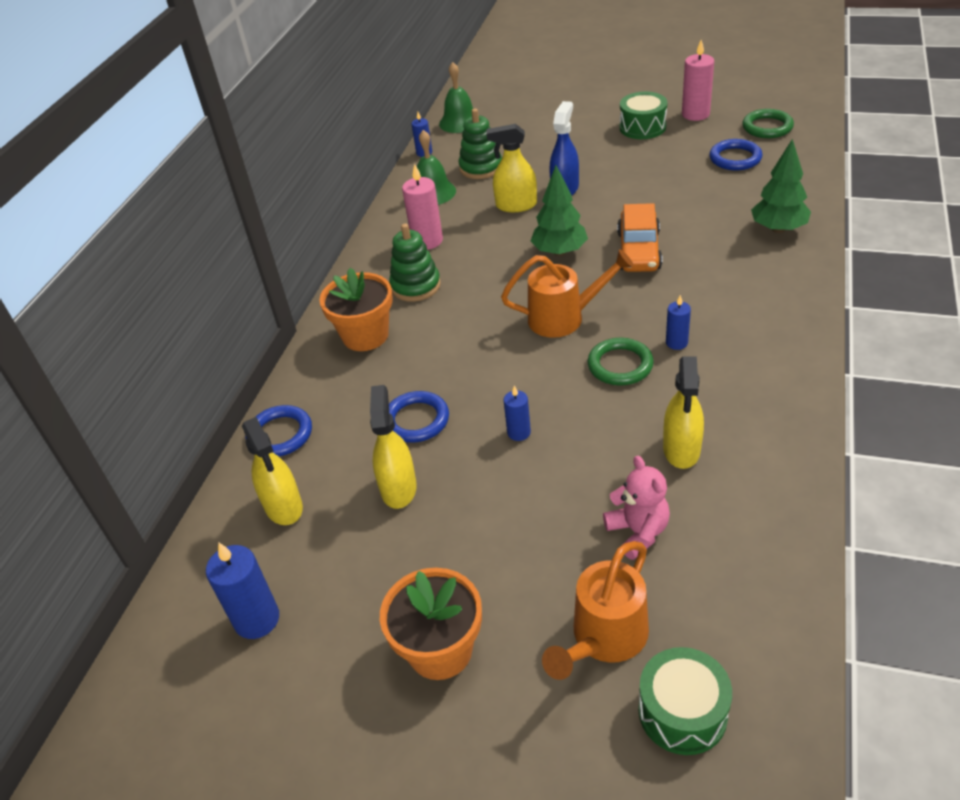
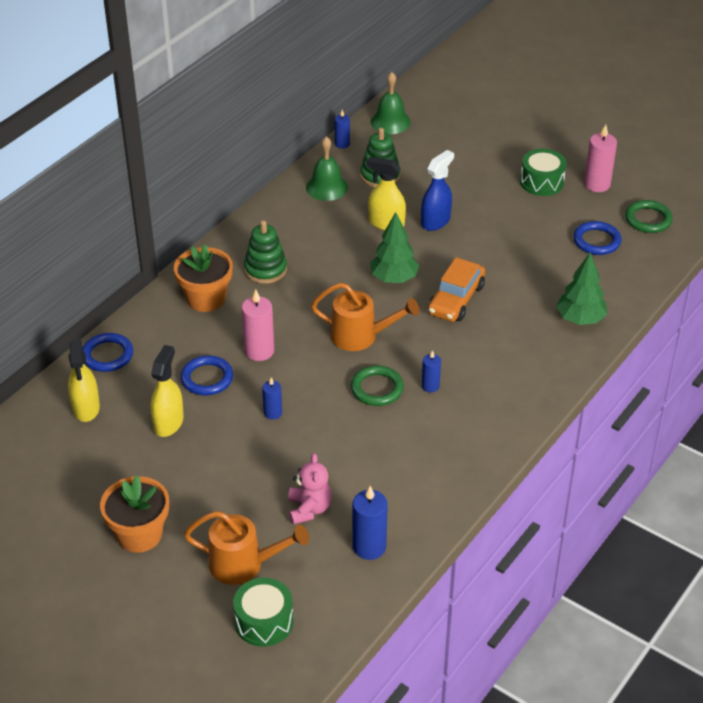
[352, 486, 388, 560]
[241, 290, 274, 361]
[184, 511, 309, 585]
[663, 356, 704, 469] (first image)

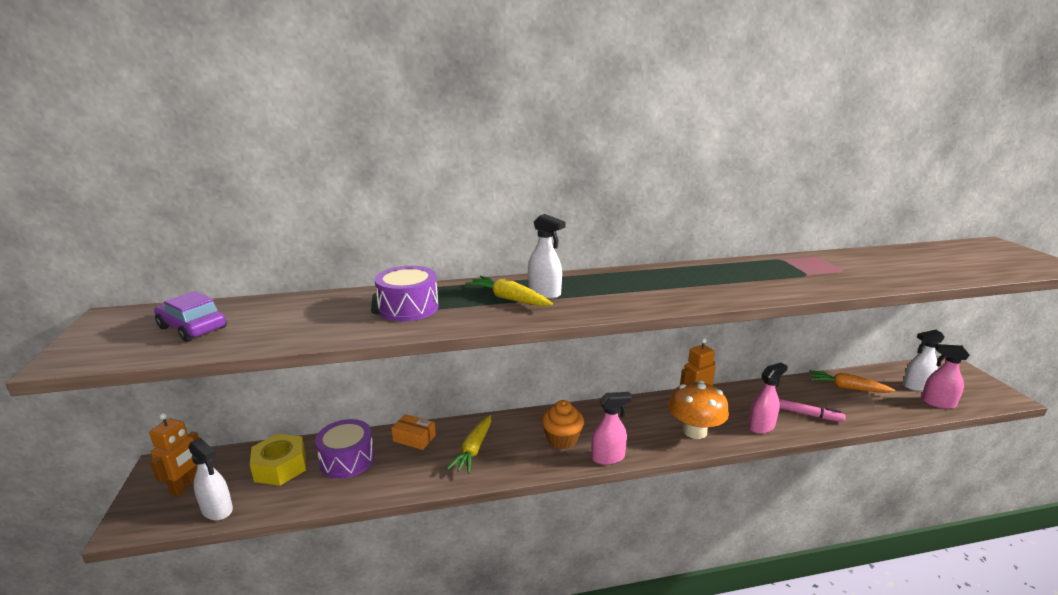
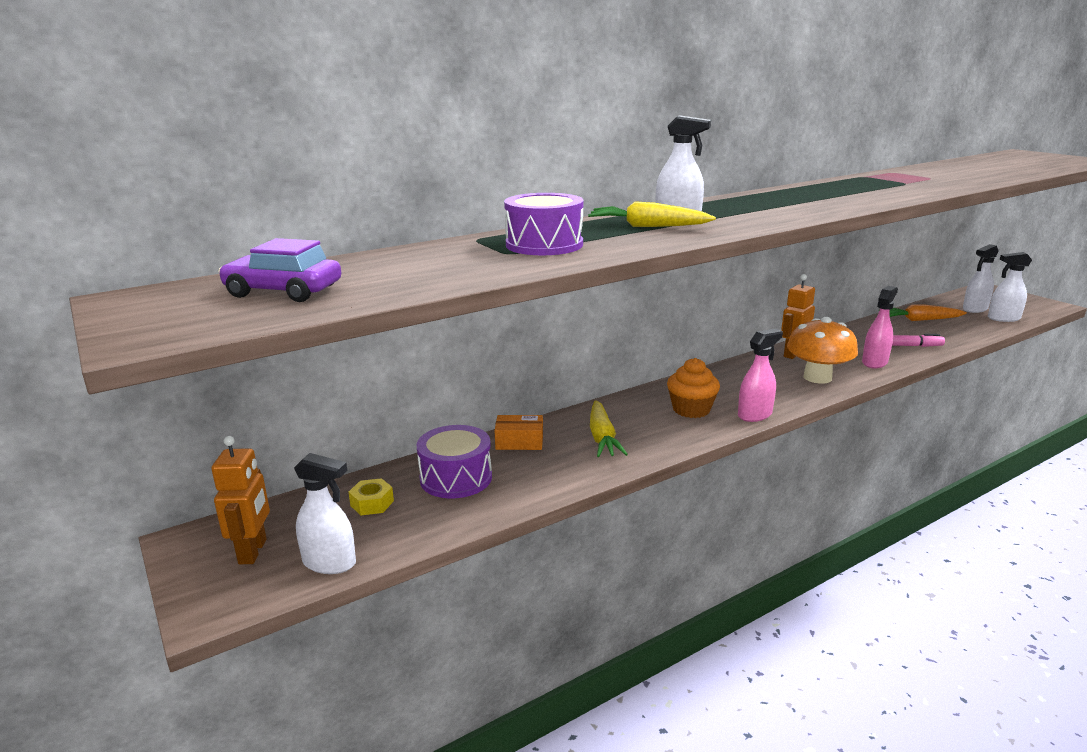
[349, 478, 394, 515]
[988, 252, 1032, 322]

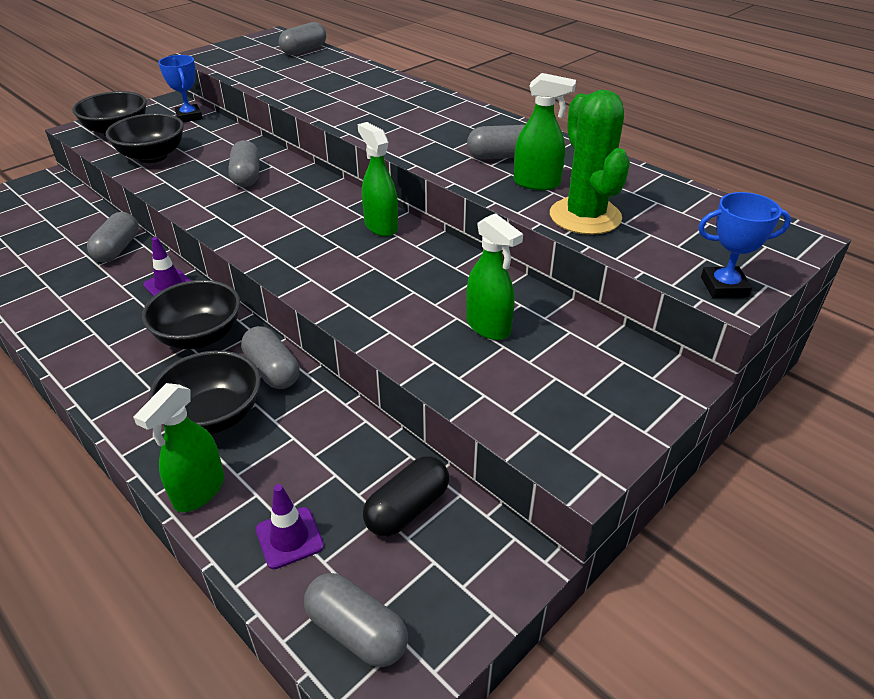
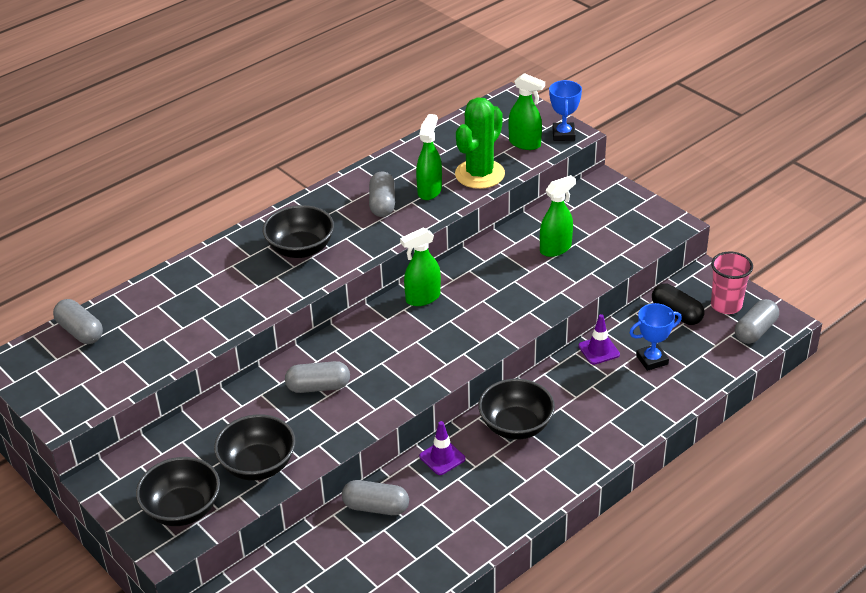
[509, 73, 545, 150]
[263, 205, 334, 258]
[630, 303, 682, 371]
[241, 326, 300, 389] (first image)
[578, 314, 620, 365]
[455, 97, 505, 189]
[711, 252, 753, 314]

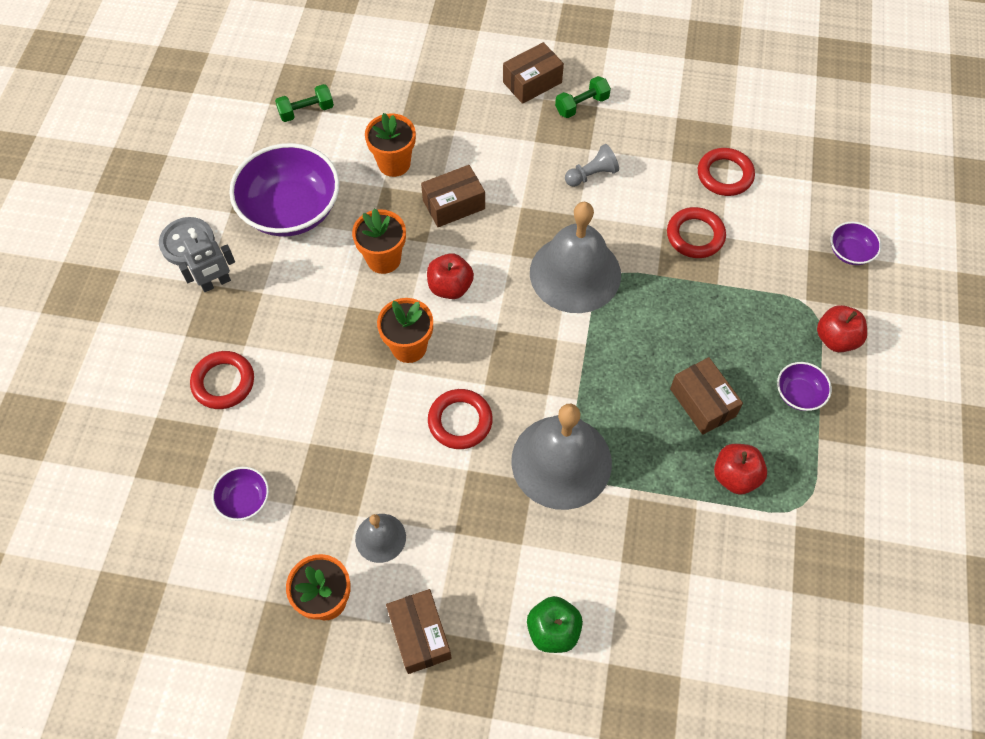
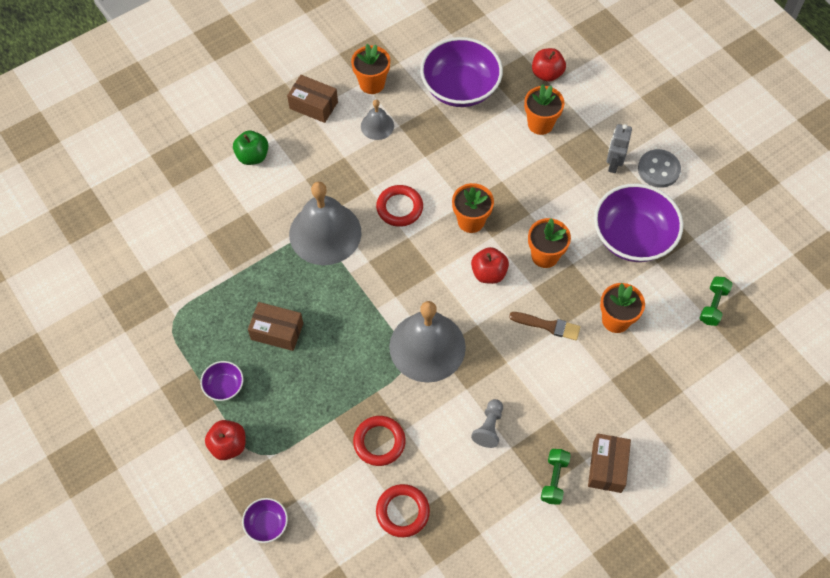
[524, 84, 565, 135]
[420, 37, 503, 107]
[509, 312, 580, 340]
[532, 48, 566, 82]

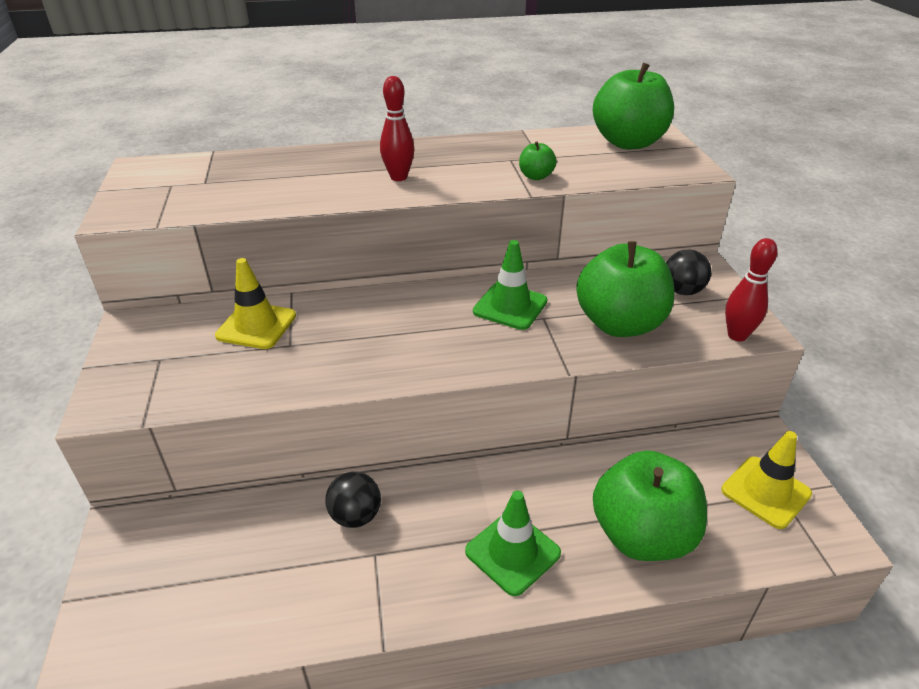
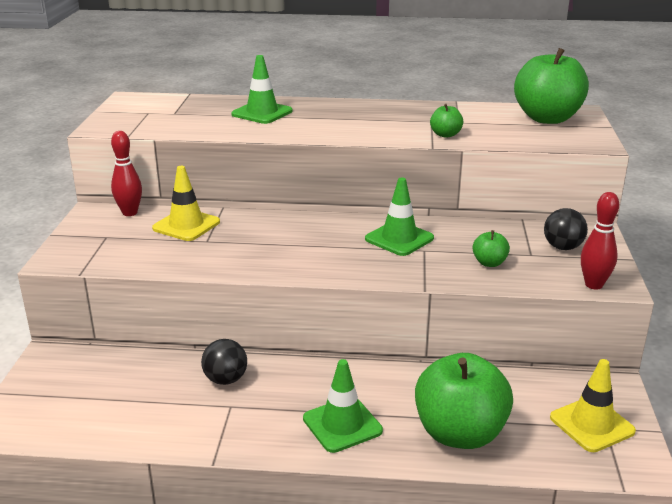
[111, 131, 142, 216]
[472, 230, 510, 267]
[231, 55, 293, 124]

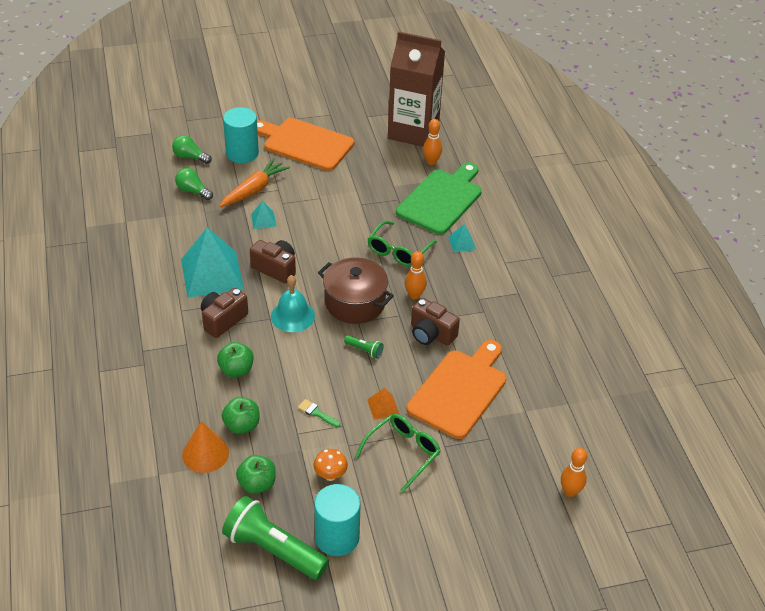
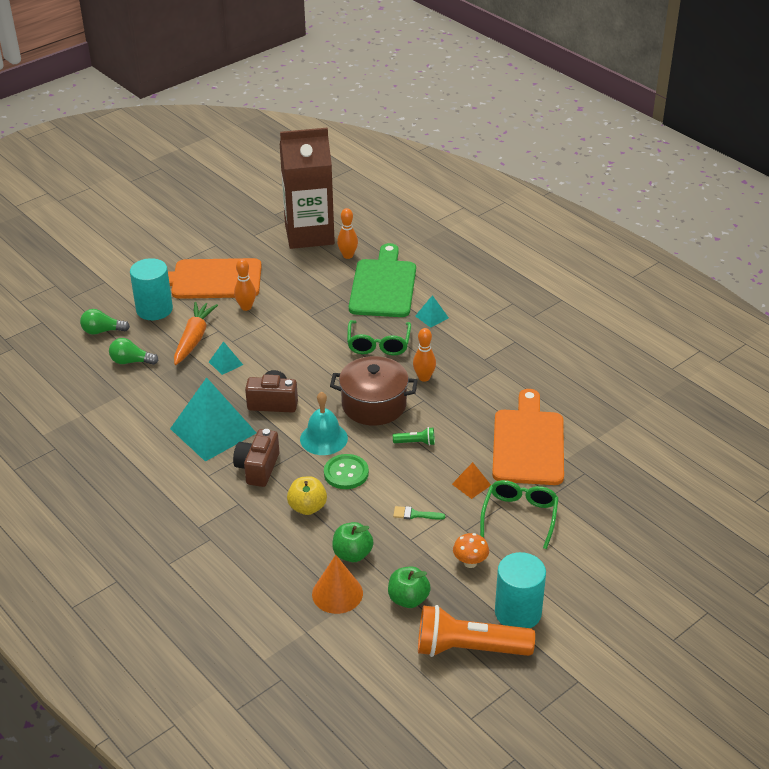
[287, 476, 327, 515]
[418, 605, 535, 657]
[411, 298, 460, 346] (first image)
[234, 259, 256, 311]
[324, 454, 369, 489]

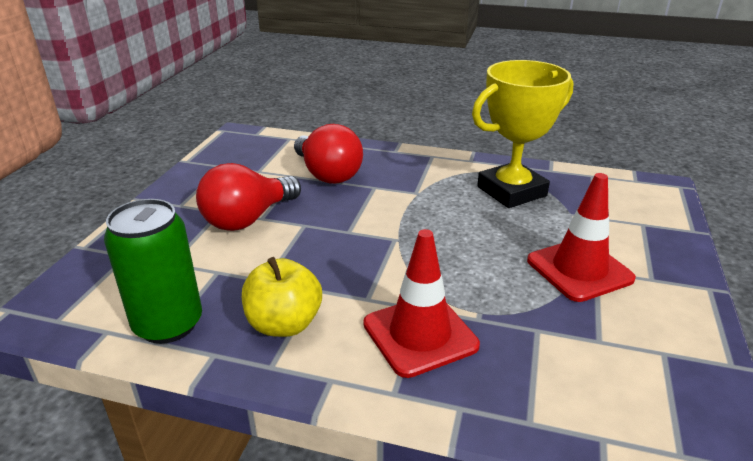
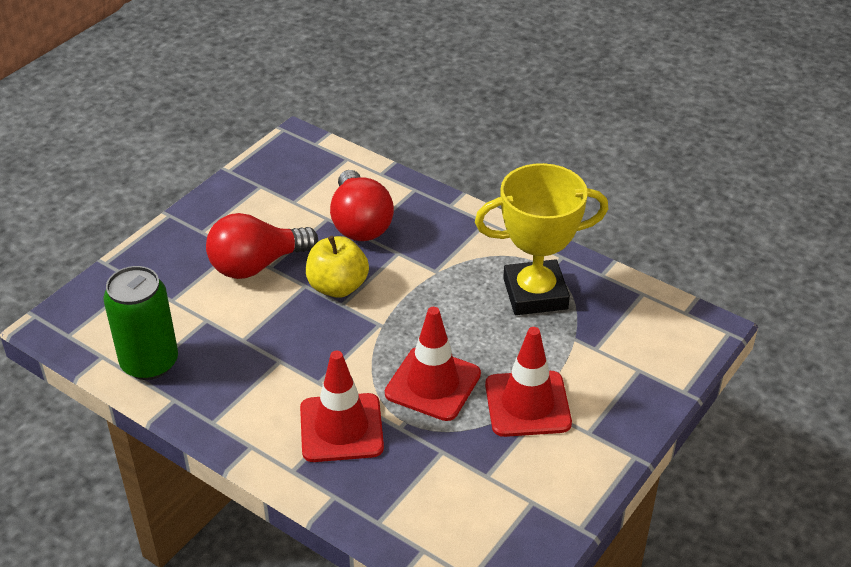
[306, 236, 369, 298]
[385, 307, 481, 421]

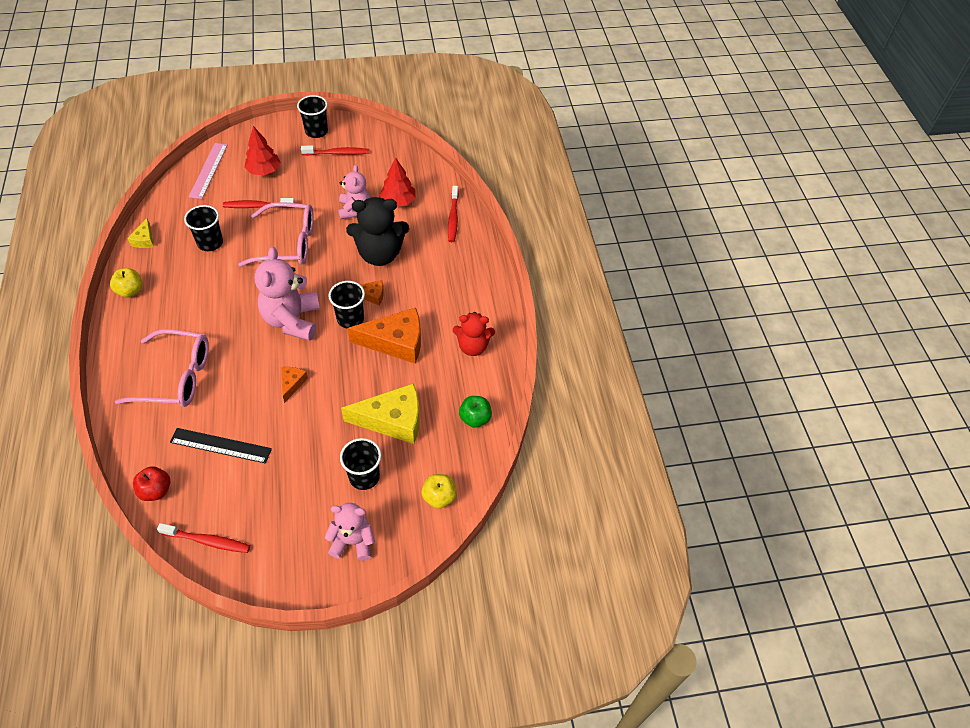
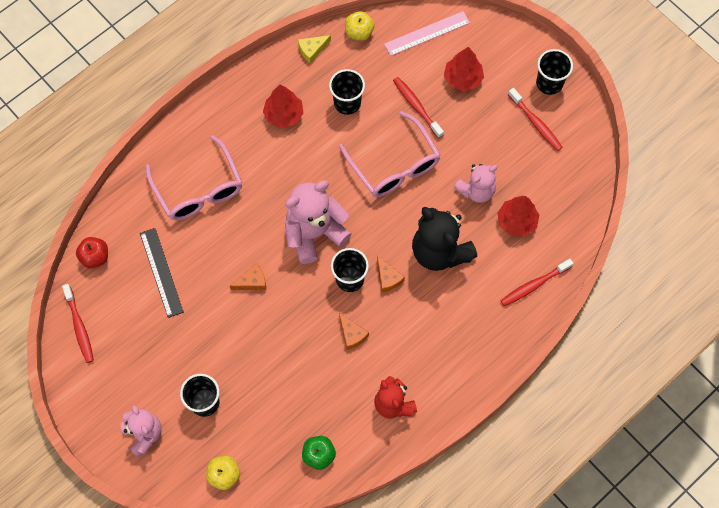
[345, 11, 374, 41]
[341, 383, 419, 444] (first image)
[339, 313, 369, 350]
[263, 85, 304, 128]

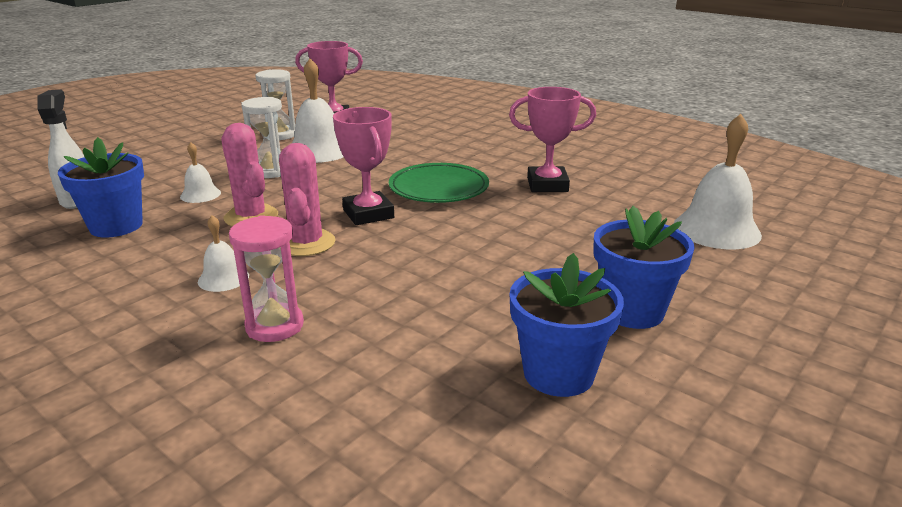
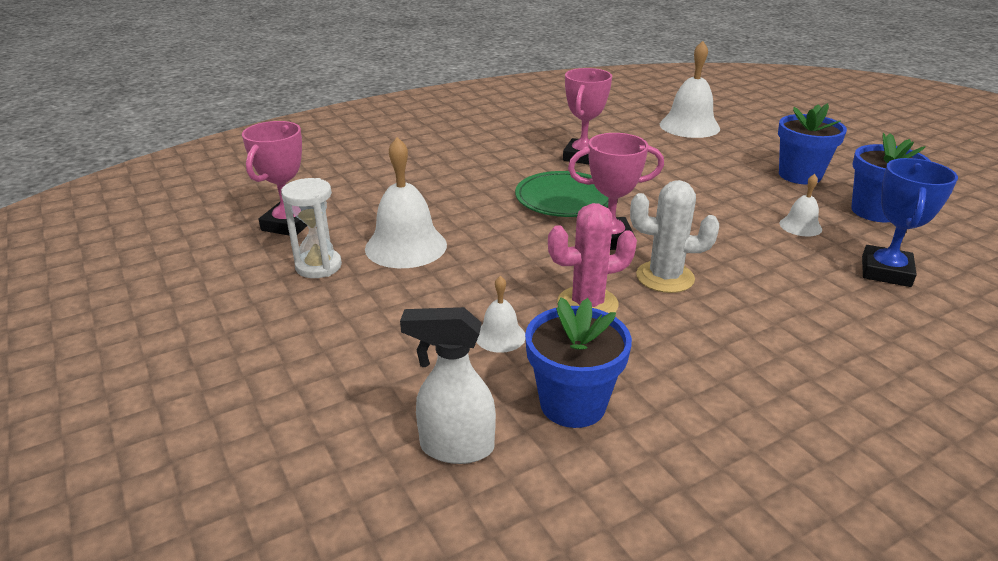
[780, 174, 822, 237]
[229, 215, 304, 342] (first image)
[241, 97, 282, 178] (first image)
[630, 180, 719, 293]
[862, 158, 958, 287]

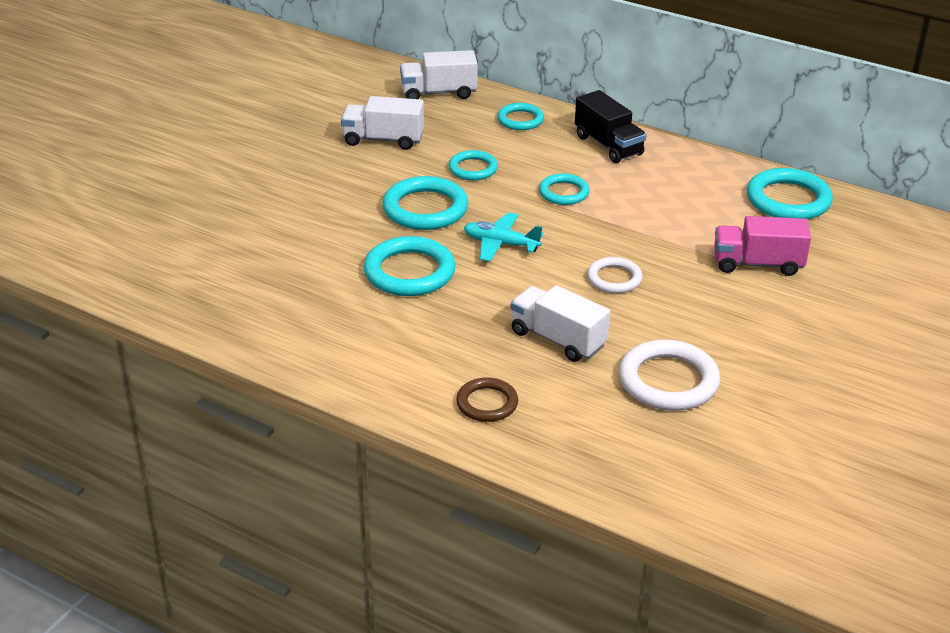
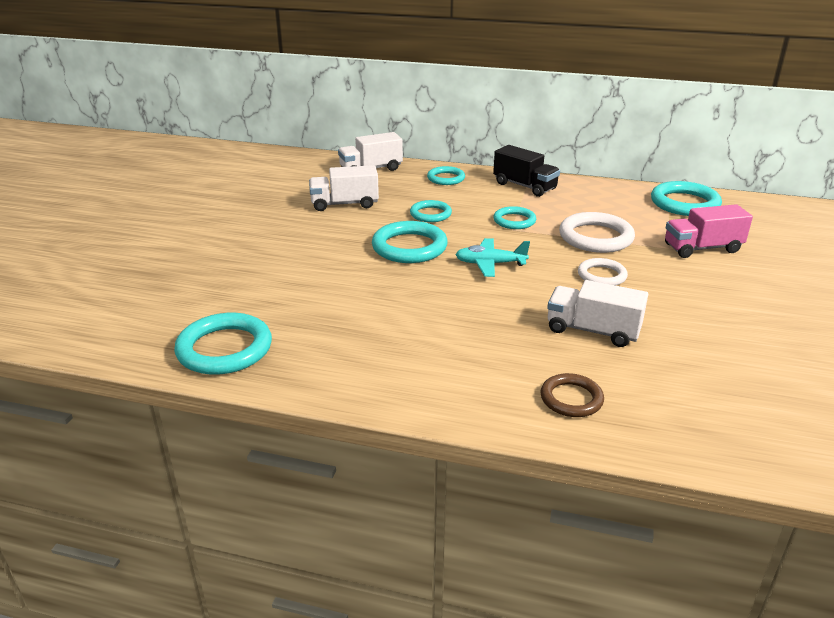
[174, 313, 272, 375]
[559, 212, 635, 253]

